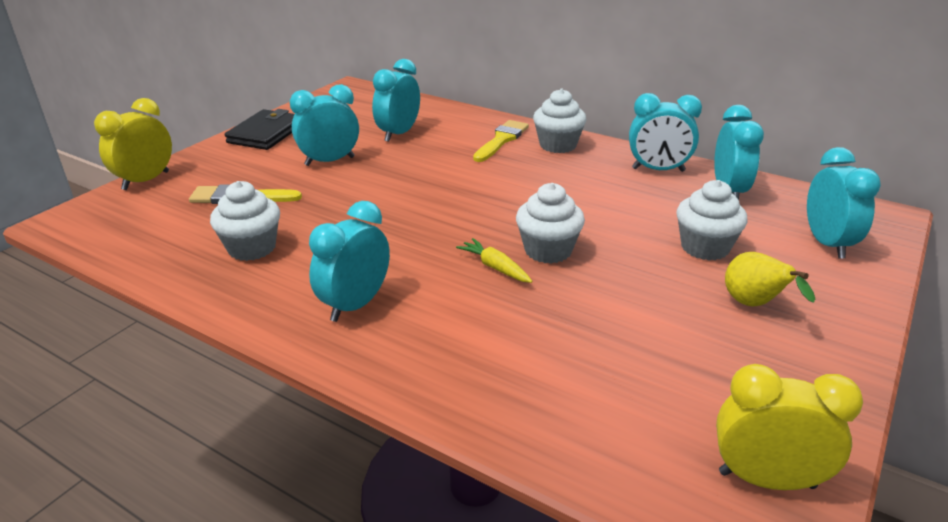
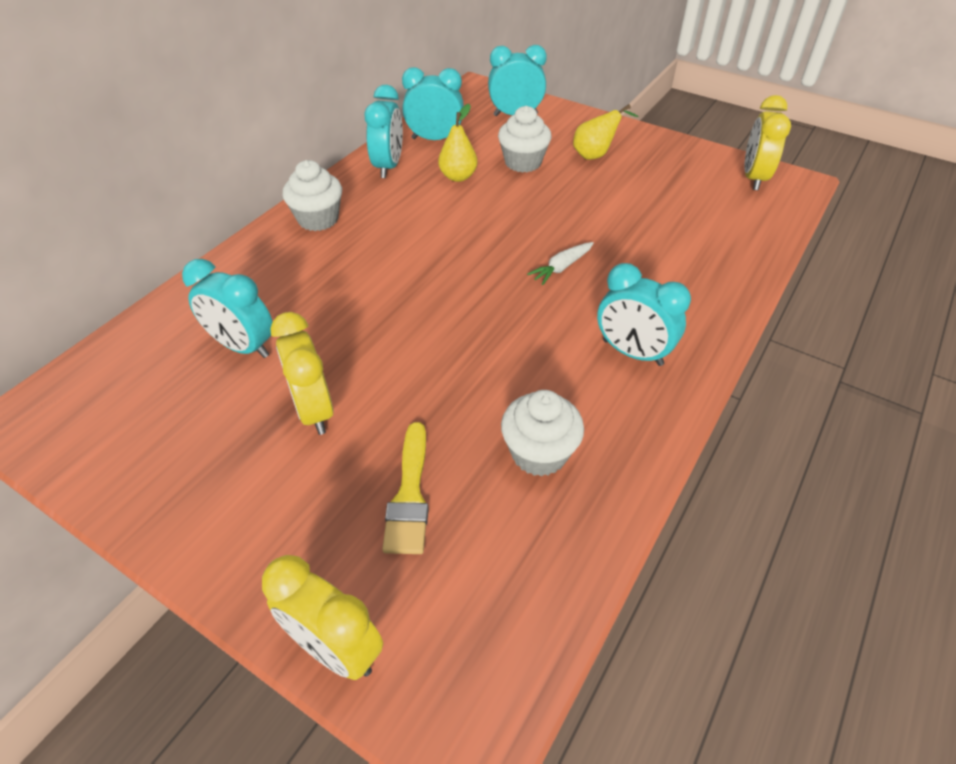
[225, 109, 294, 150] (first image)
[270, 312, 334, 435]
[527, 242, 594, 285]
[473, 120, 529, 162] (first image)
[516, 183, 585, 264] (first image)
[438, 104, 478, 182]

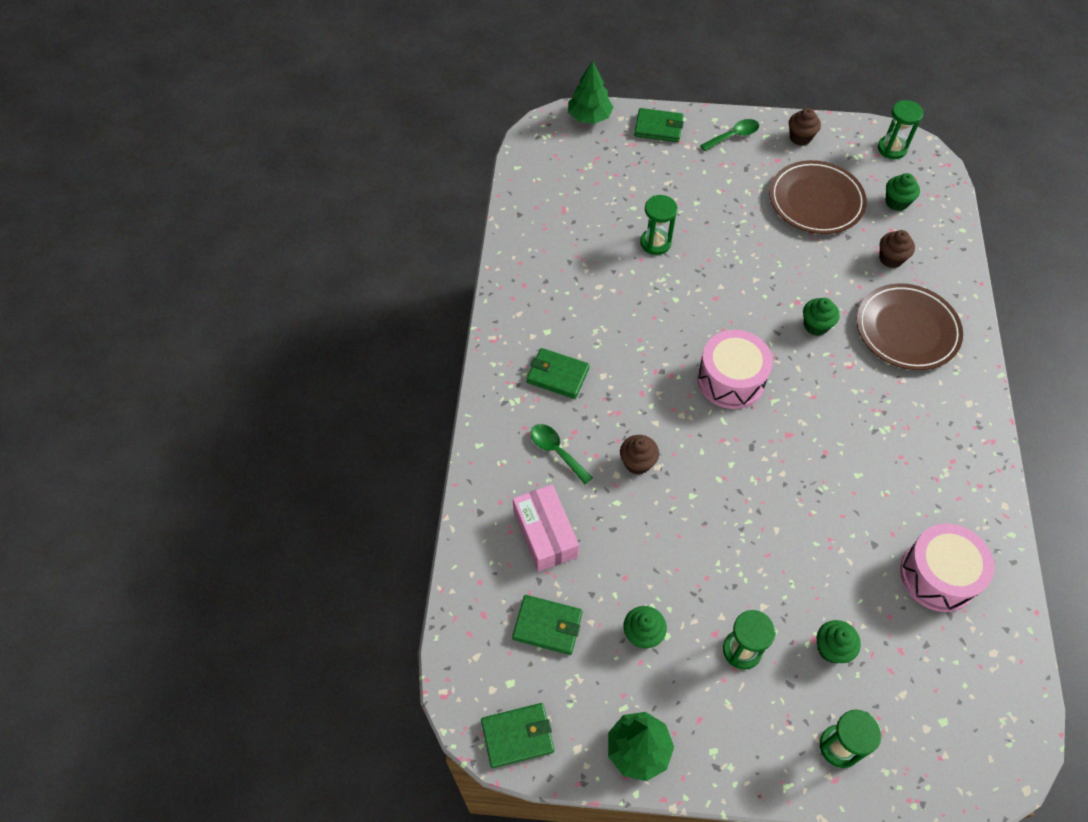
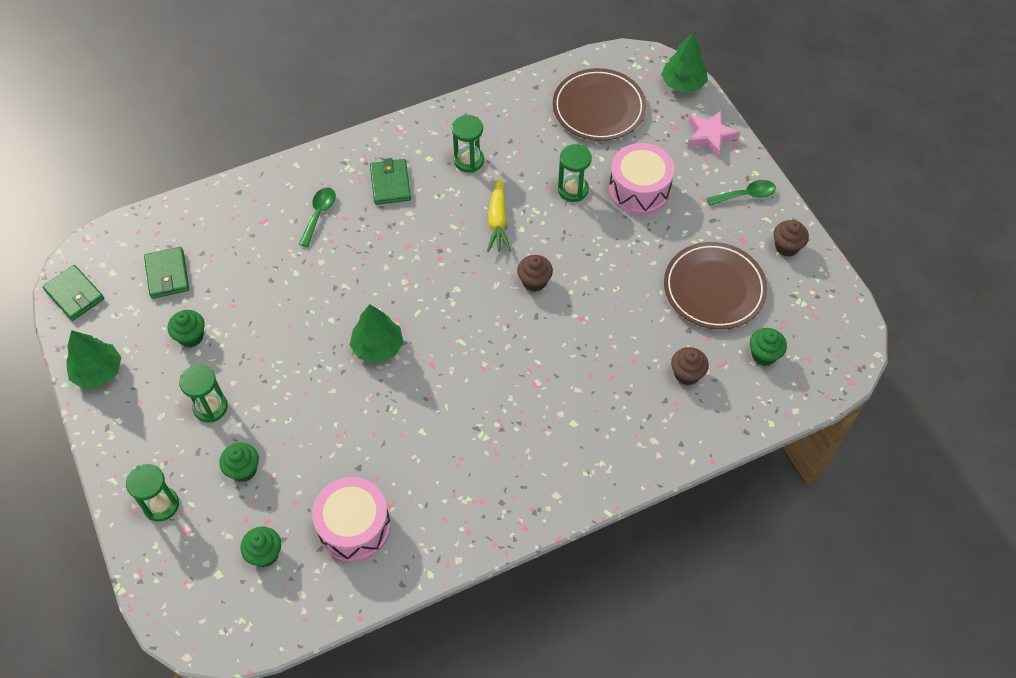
[513, 485, 579, 572] (first image)
[517, 255, 553, 292]
[687, 111, 740, 157]
[609, 143, 675, 215]
[707, 180, 776, 206]
[240, 527, 281, 567]
[553, 68, 646, 141]
[452, 115, 484, 173]
[350, 304, 404, 364]
[487, 177, 511, 252]

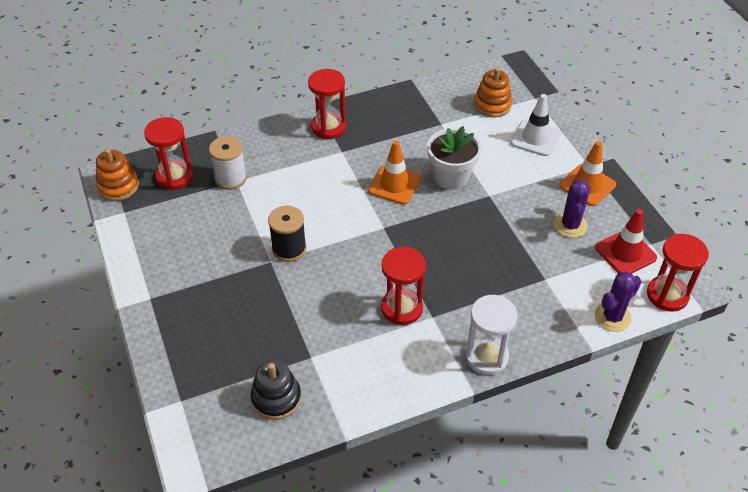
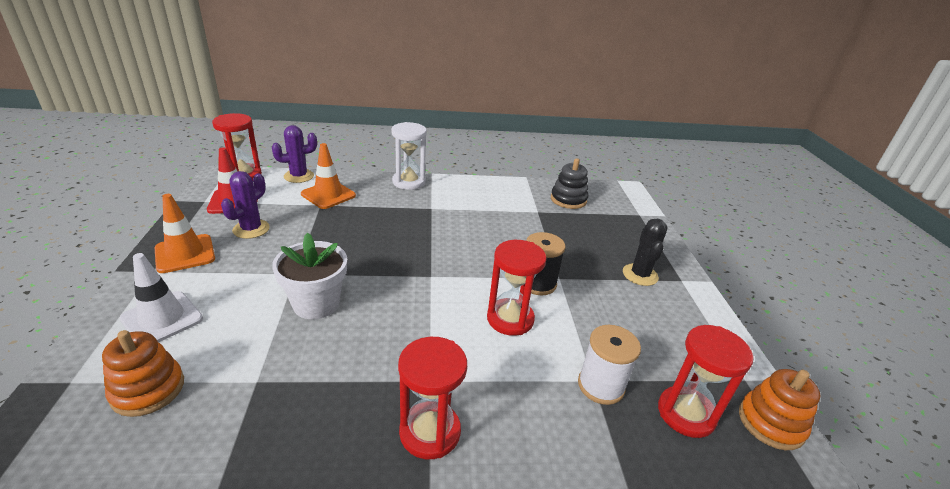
[301, 143, 356, 209]
[487, 240, 546, 336]
[623, 219, 667, 286]

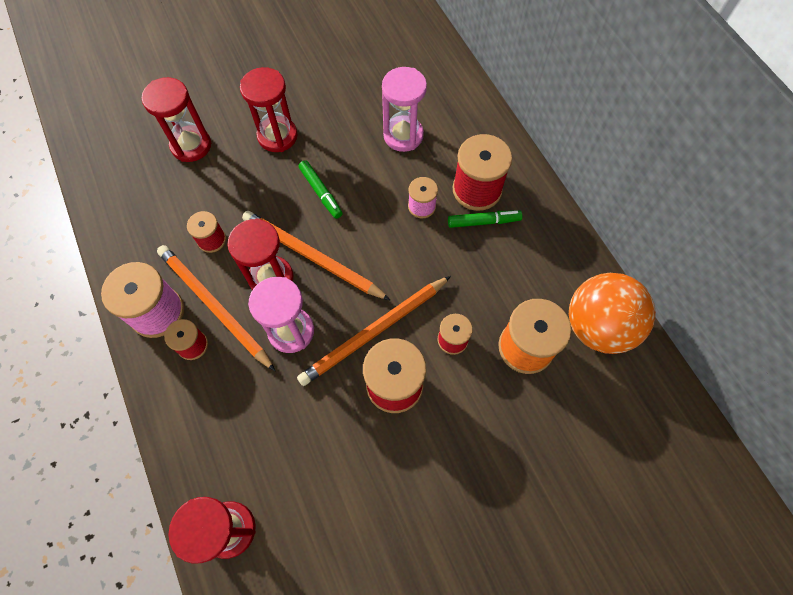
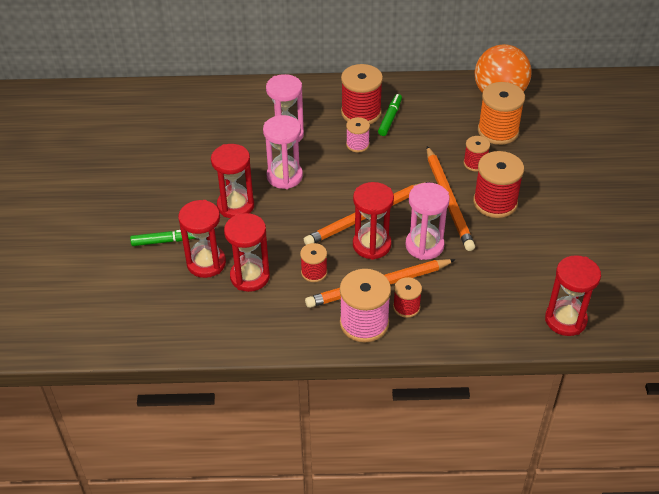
[130, 230, 195, 246]
[224, 213, 270, 292]
[263, 115, 303, 189]

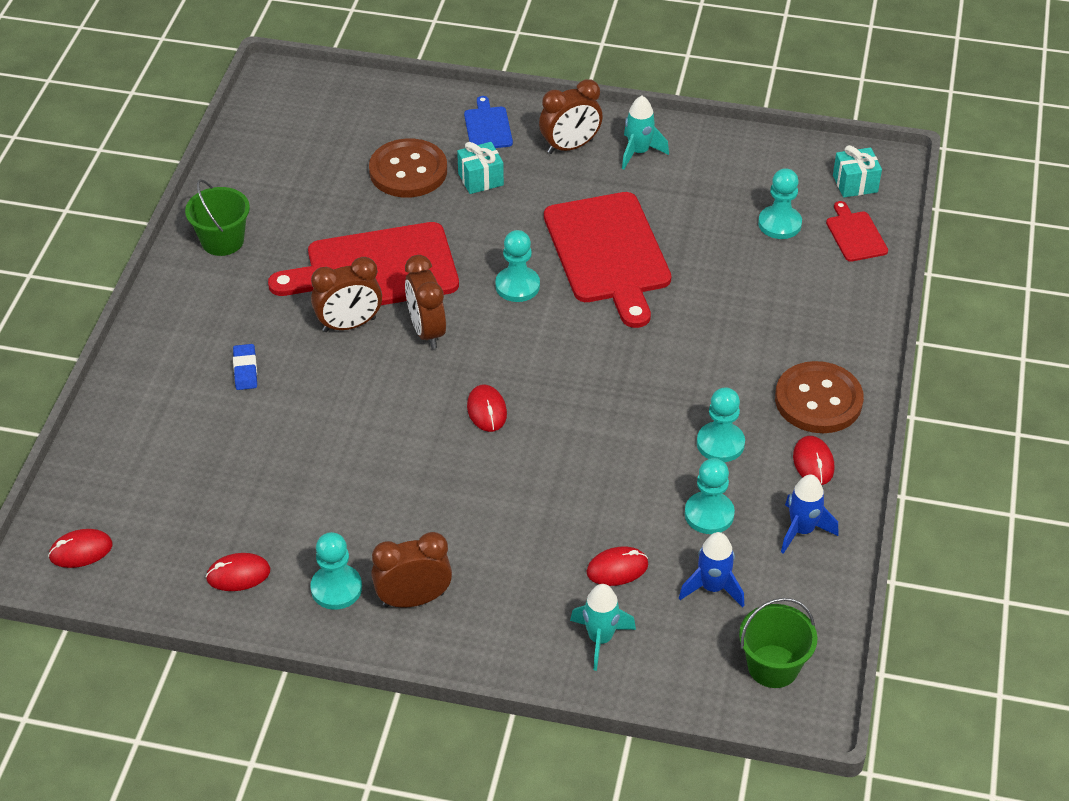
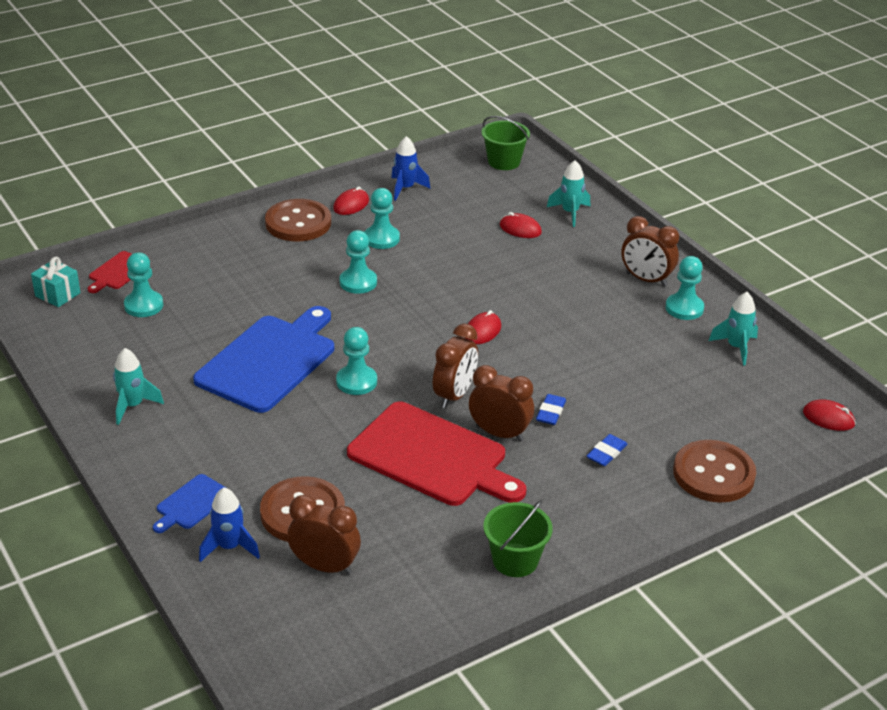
[709, 292, 758, 365]
[457, 142, 504, 194] (first image)
[287, 495, 361, 575]
[193, 306, 334, 413]
[199, 487, 260, 562]
[340, 230, 377, 294]
[536, 394, 566, 425]
[673, 440, 756, 503]

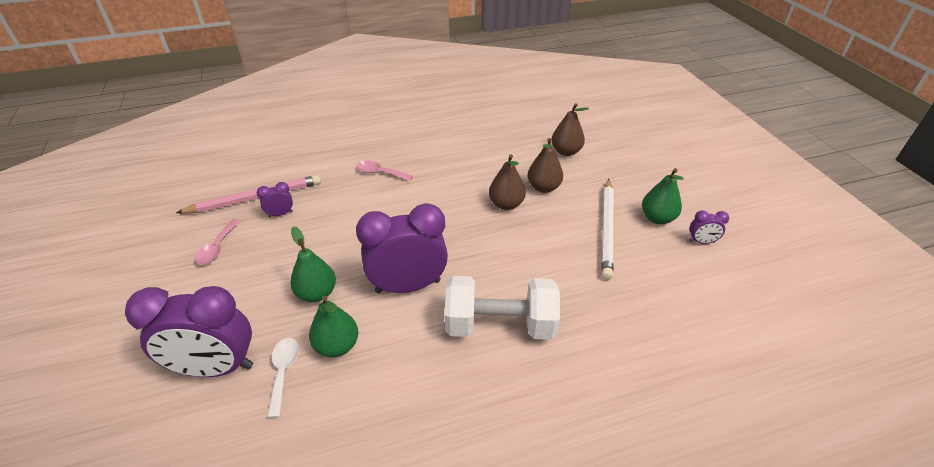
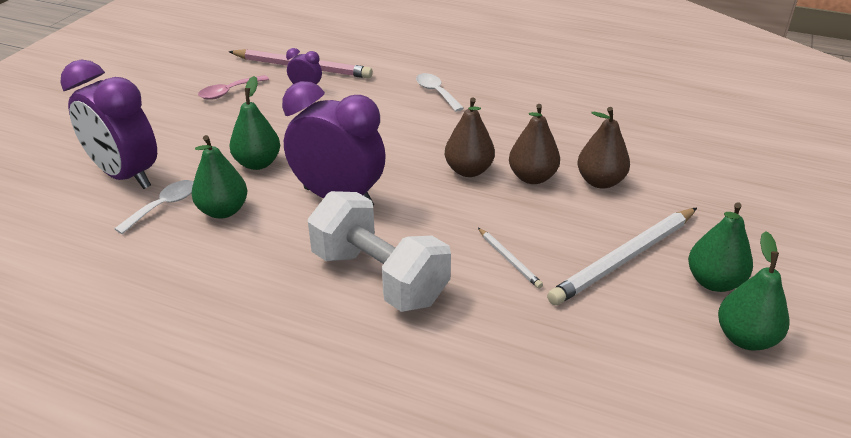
[416, 73, 464, 112]
[445, 97, 495, 177]
[718, 231, 789, 351]
[478, 228, 543, 289]

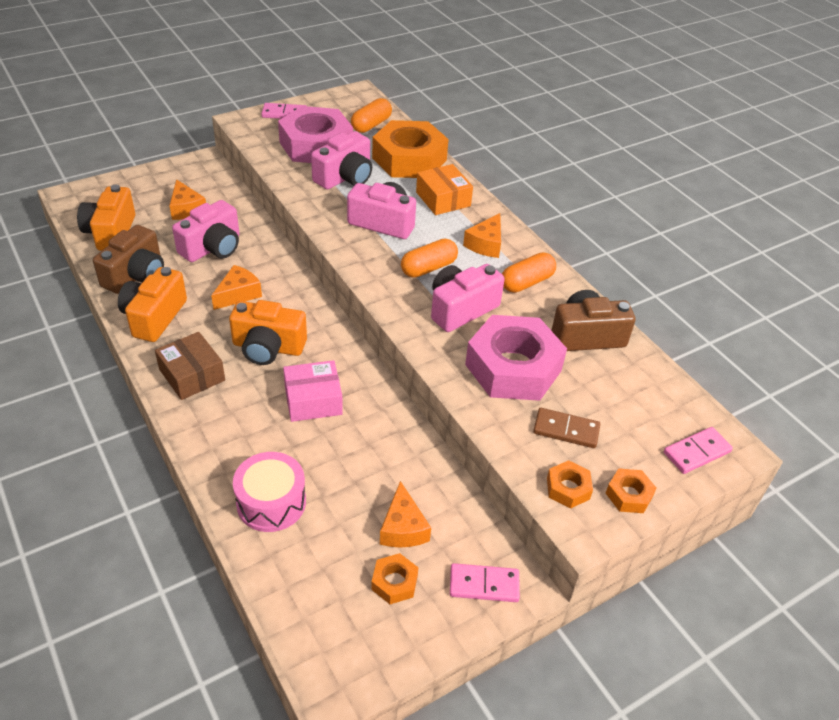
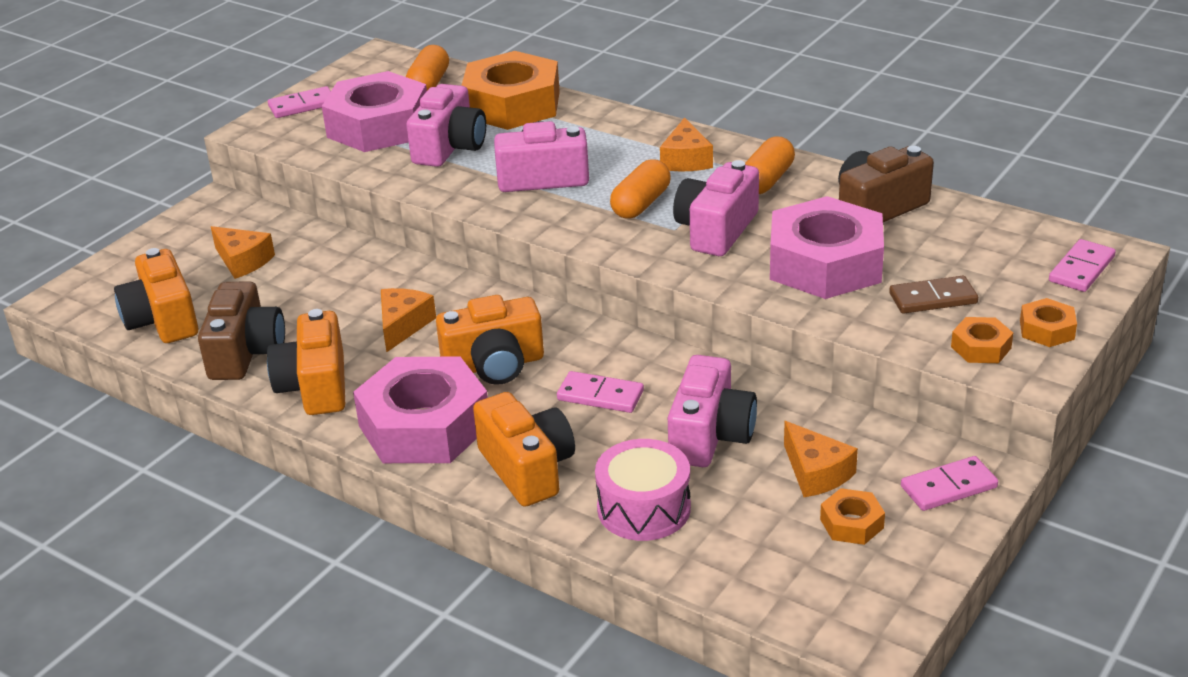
[353, 356, 488, 463]
[668, 355, 757, 467]
[557, 371, 644, 413]
[416, 164, 473, 215] (first image)
[473, 392, 575, 507]

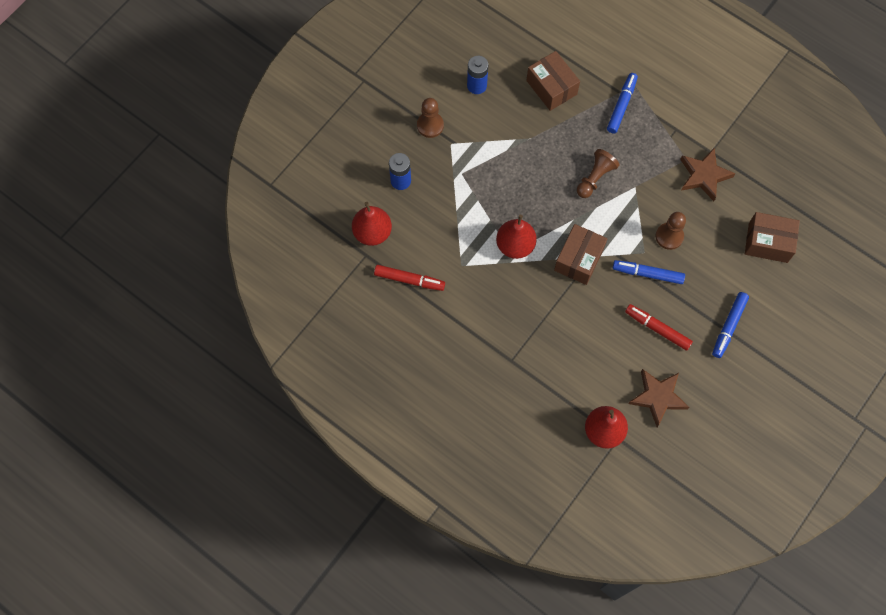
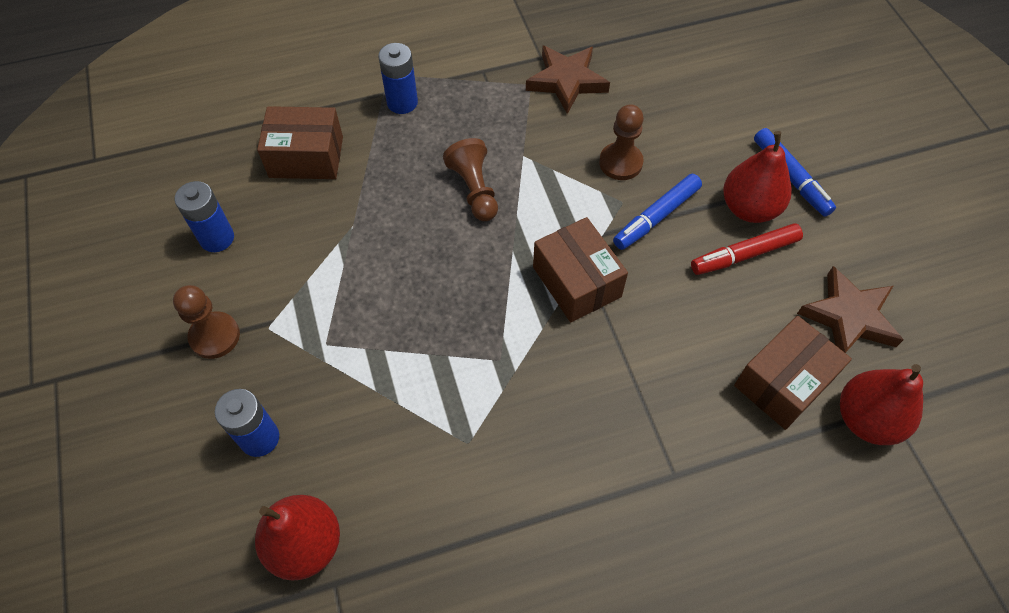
[374, 265, 445, 291] (first image)
[723, 131, 792, 223]
[378, 43, 418, 114]
[734, 316, 852, 430]

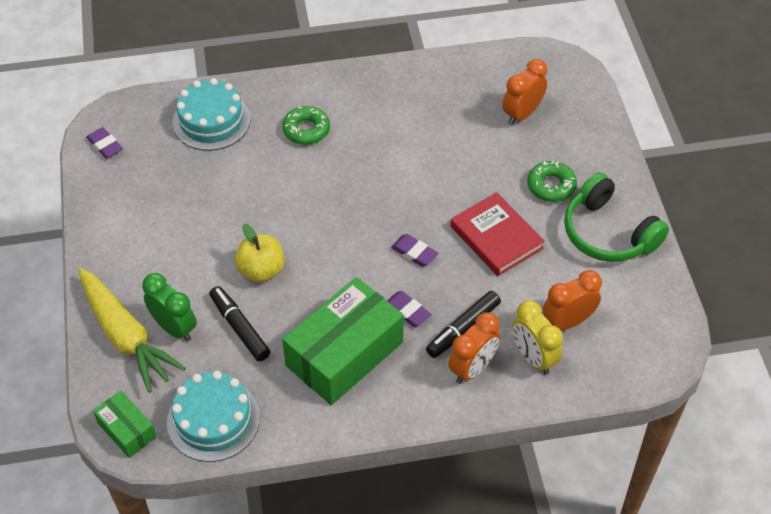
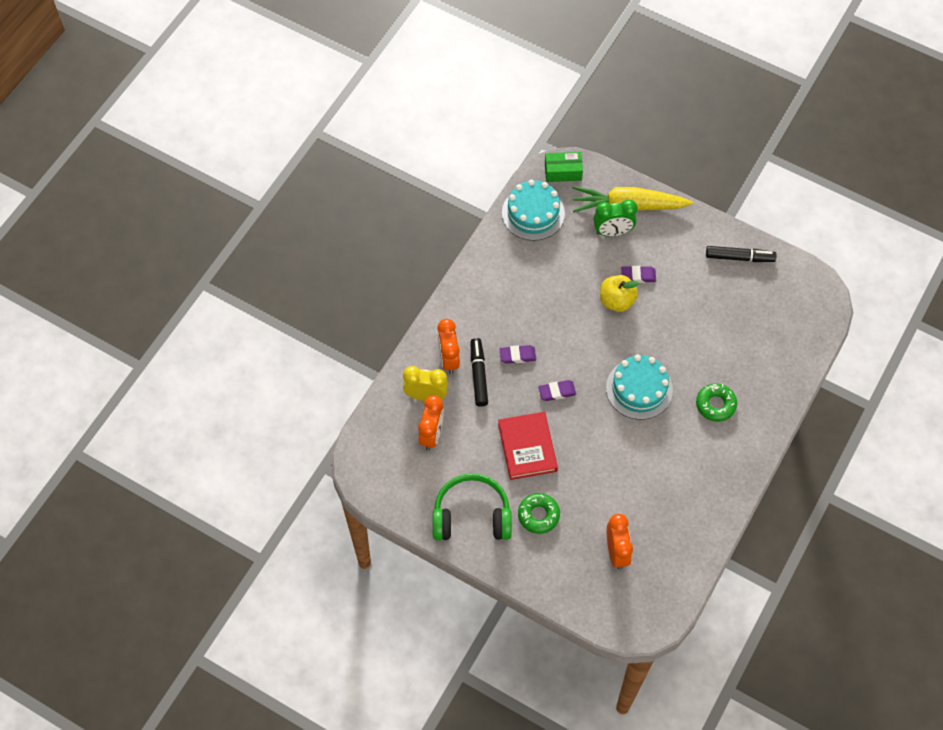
[621, 266, 656, 283]
[606, 355, 673, 420]
[706, 246, 777, 262]
[282, 277, 404, 405] (first image)
[498, 412, 558, 480]

